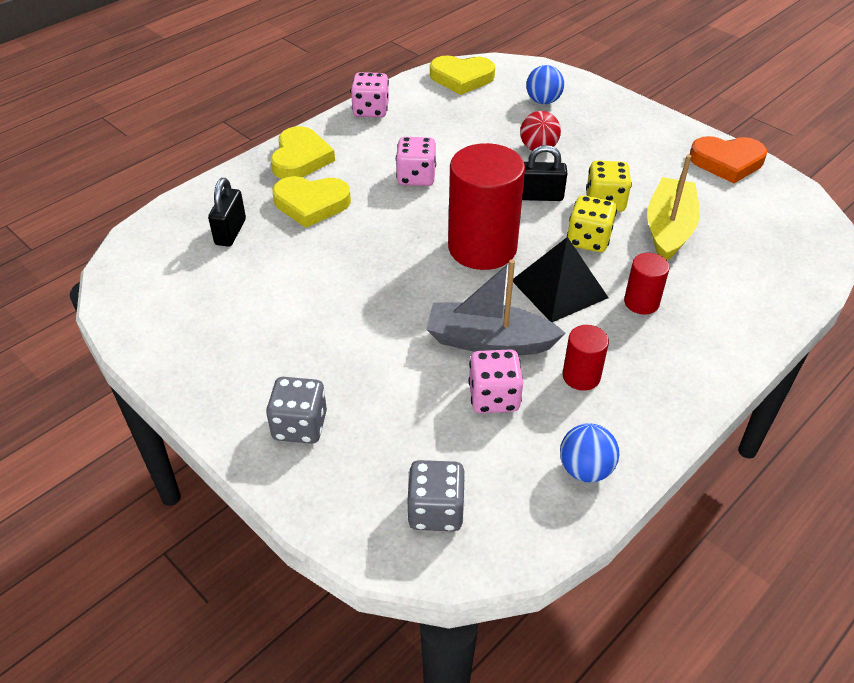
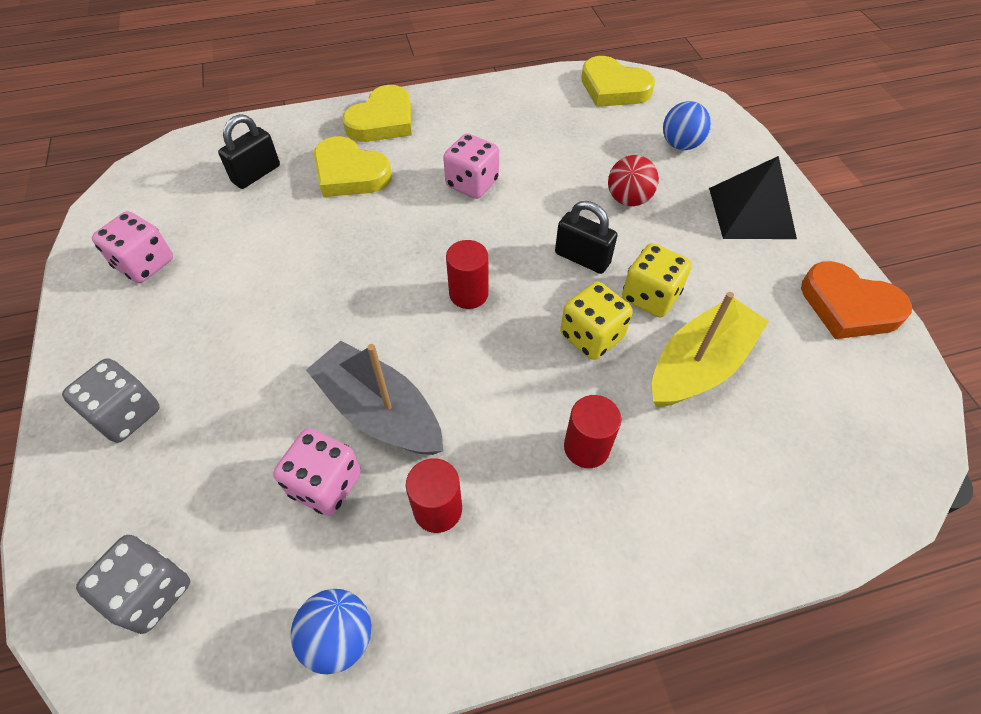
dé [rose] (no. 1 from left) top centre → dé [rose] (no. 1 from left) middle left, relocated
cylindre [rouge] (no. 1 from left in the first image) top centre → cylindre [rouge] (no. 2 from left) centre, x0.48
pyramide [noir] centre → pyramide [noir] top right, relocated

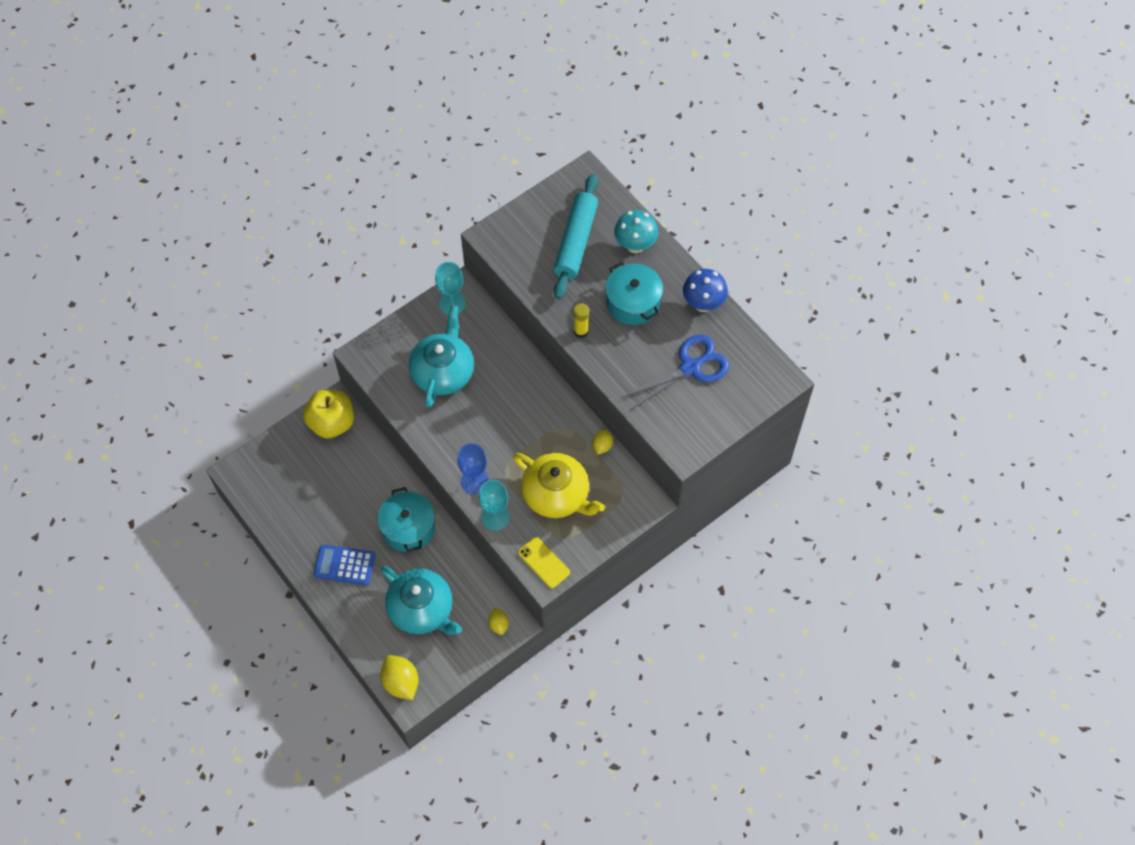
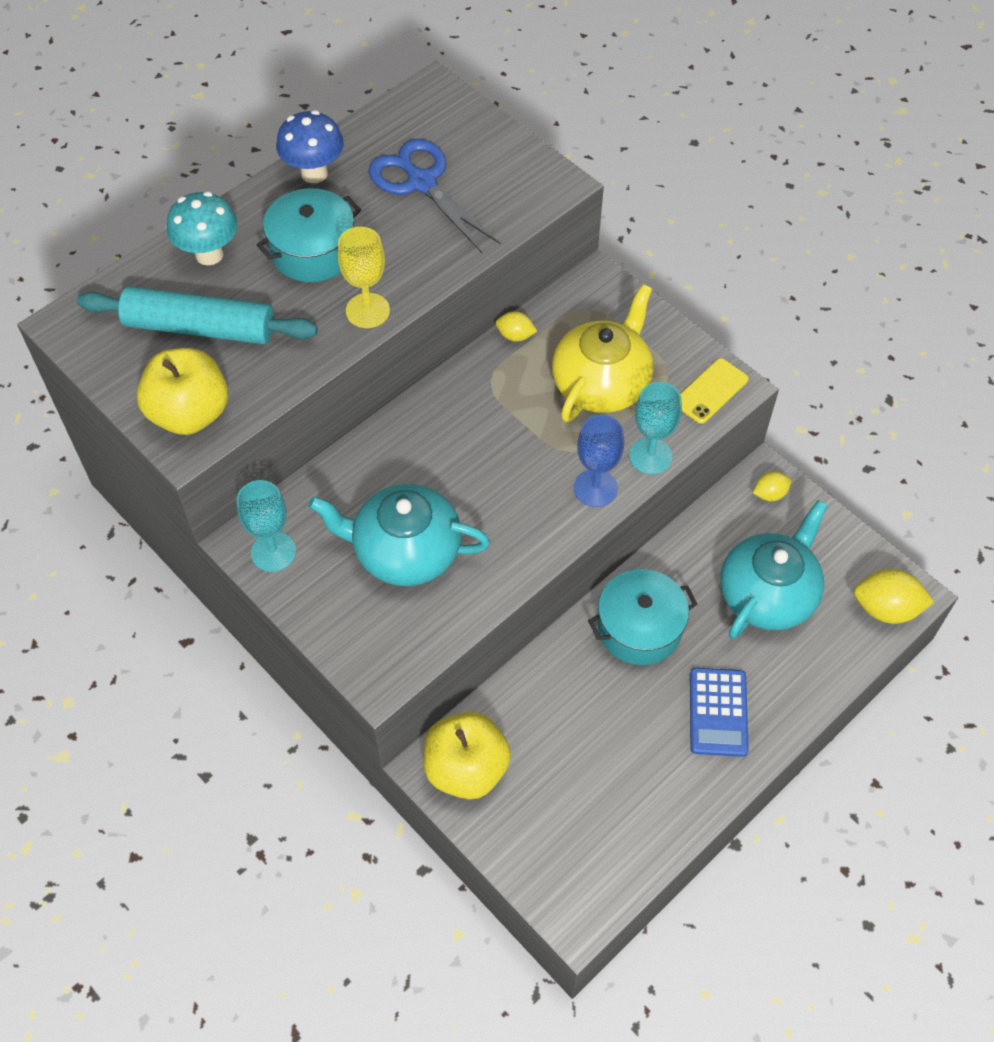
citron [jaune] (no. 1 from left in the first image) bottom centre → citron [jaune] (no. 3 from left) middle right, 45 degrees clockwise
bâton de colle [jaune] centre → verre à pied [jaune] top centre
- → pomme [jaune] (no. 1 from left) middle left

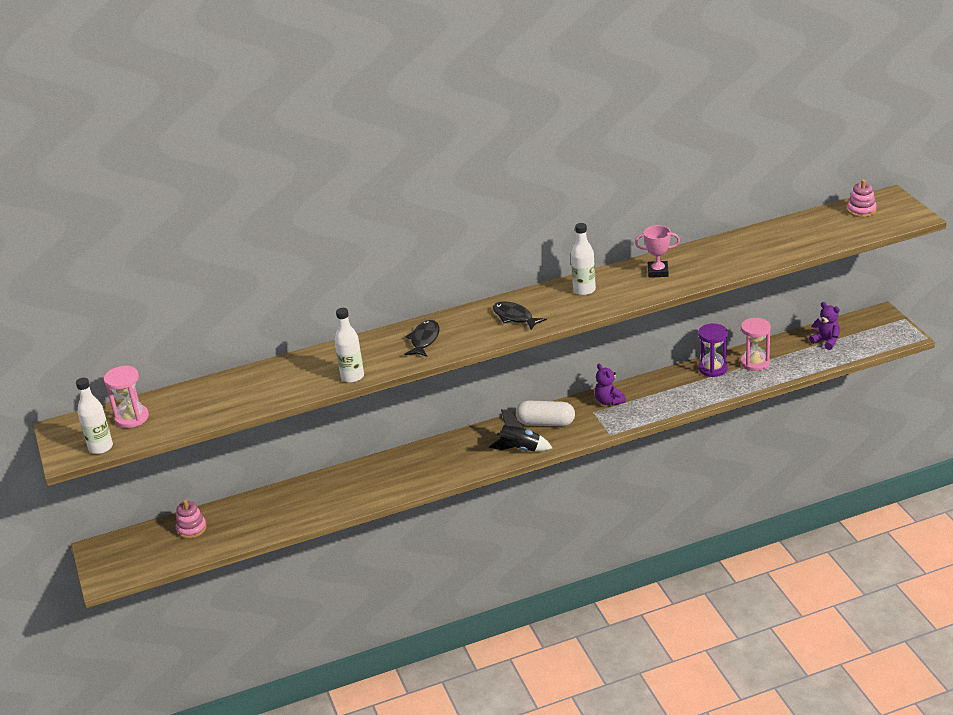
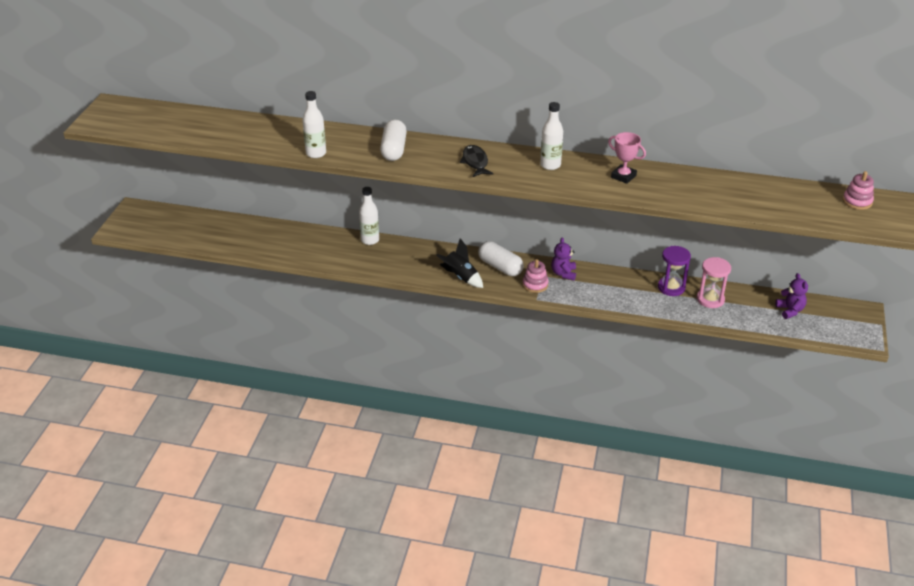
bouteille [blanc] (no. 1 from left in the first image) middle left → bouteille [blanc] (no. 2 from left) centre, relocated
sablier [rose] (no. 1 from left) middle left → -
jouet à empiler [rose] (no. 1 from left) bottom left → jouet à empiler [rose] (no. 1 from left) centre, relocated
poisson [noir] (no. 1 from left) centre → gélule [blanc] (no. 1 from left) top centre

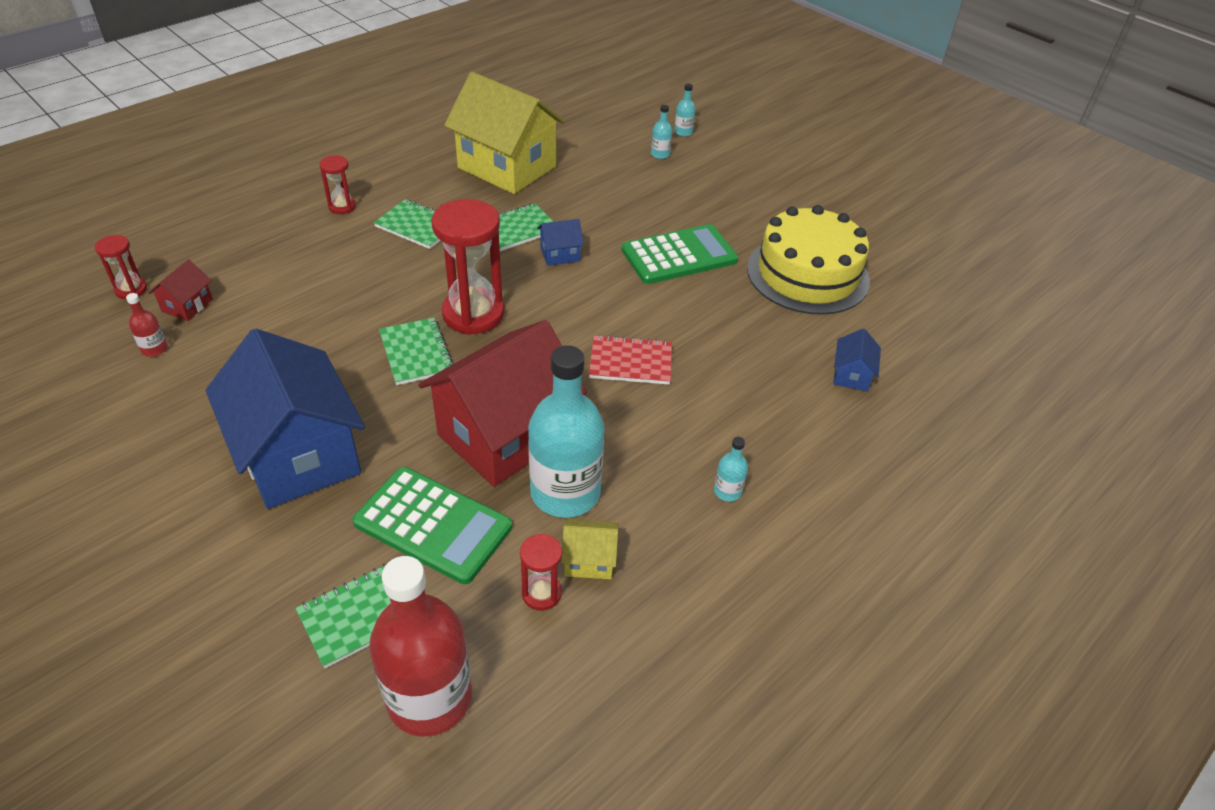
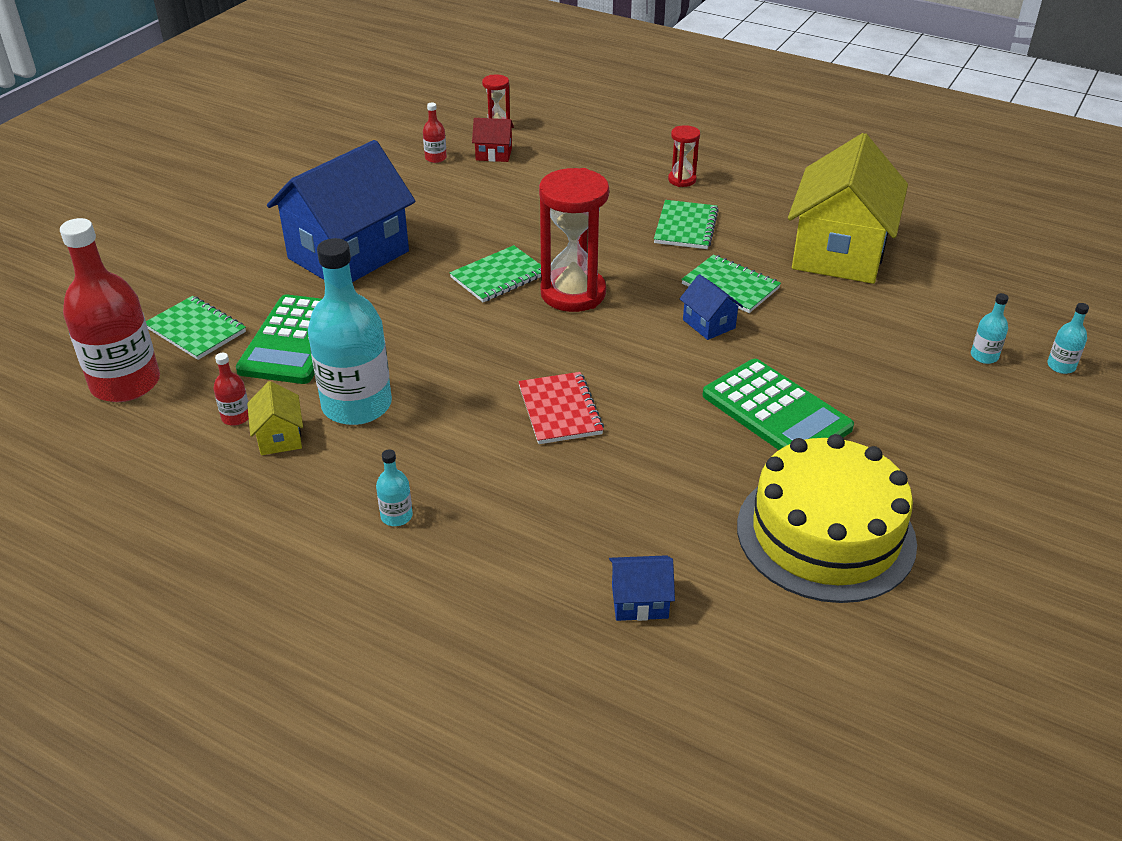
maison [rouge] (no. 2 from left) centre → -
sablier [rouge] (no. 4 from left) bottom centre → bouteille [rouge] (no. 2 from left) middle left

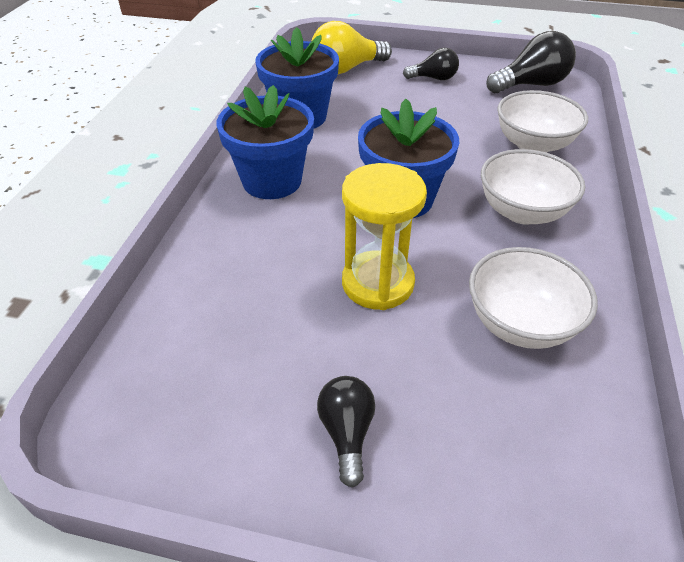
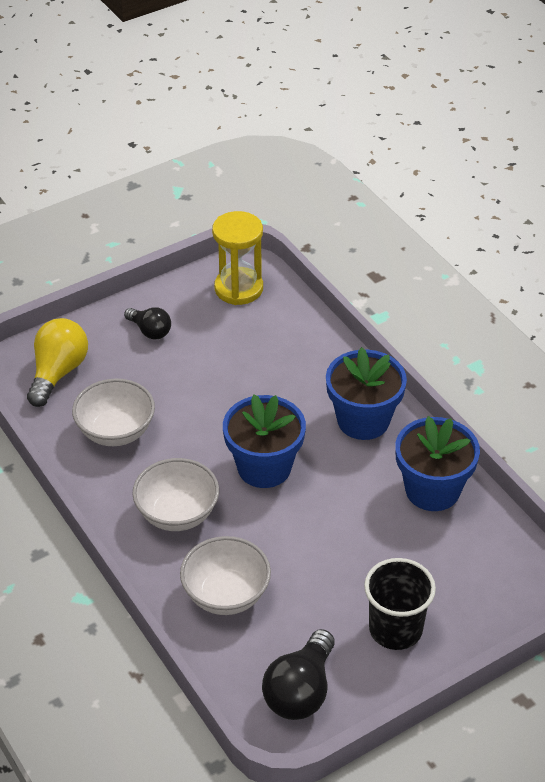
ampoule [jaune] top centre → ampoule [jaune] middle left, relocated
sablier [jaune] centre → sablier [jaune] top centre, relocated
ampoule [noir] (no. 2 from left) top centre → gobelet [noir] bottom right

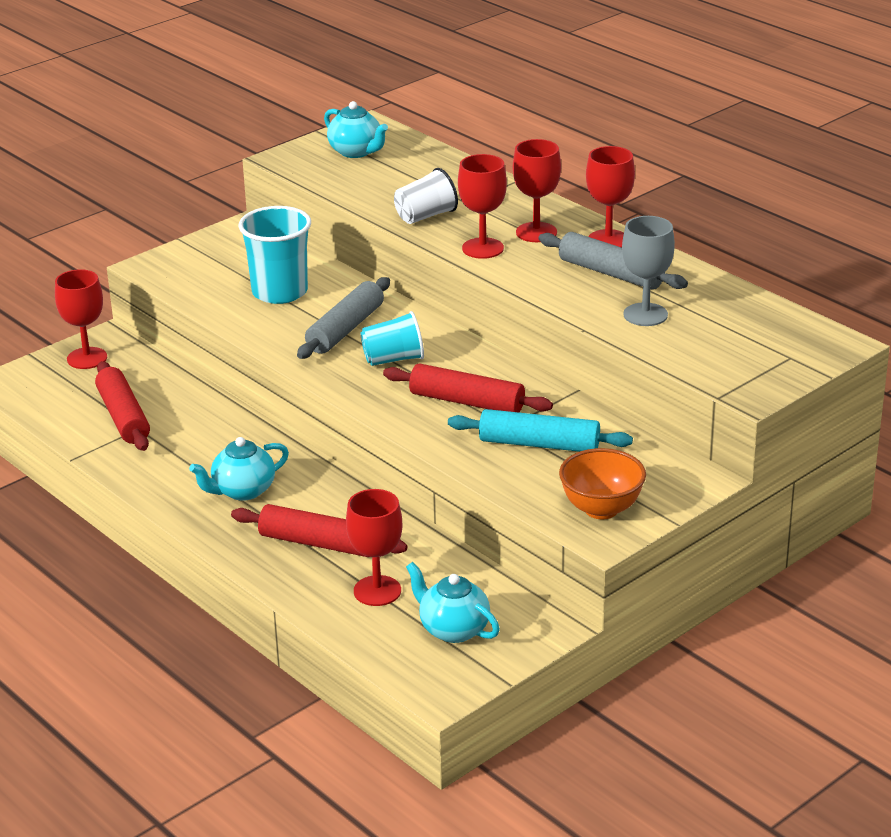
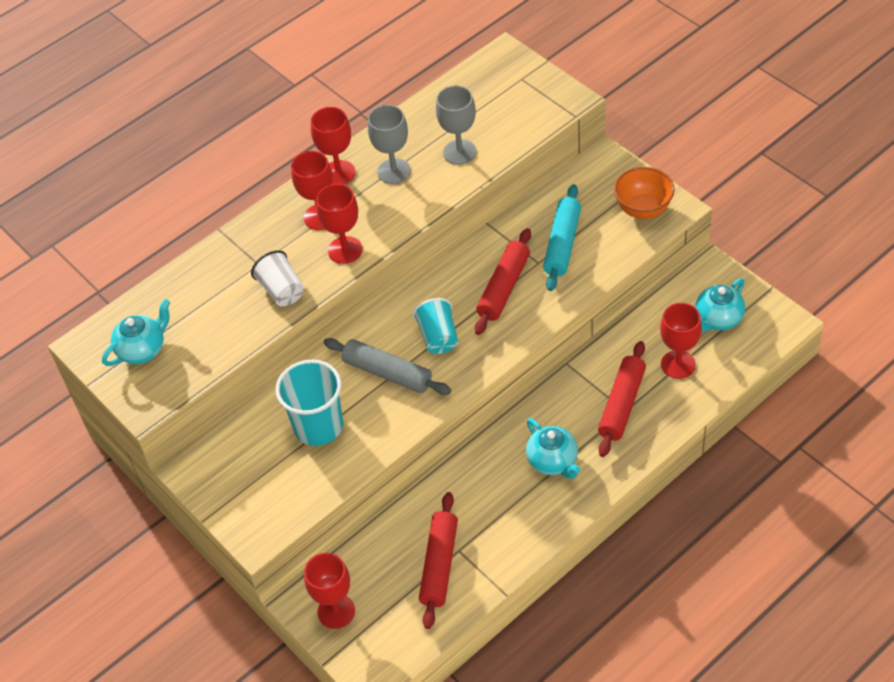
rouleau à pâtisserie [rouge] (no. 1 from left) middle left → rouleau à pâtisserie [rouge] (no. 1 from left) bottom centre, 60 degrees counterclockwise
rouleau à pâtisserie [gris] (no. 2 from left) top right → verre à pied [gris] (no. 1 from left) top centre

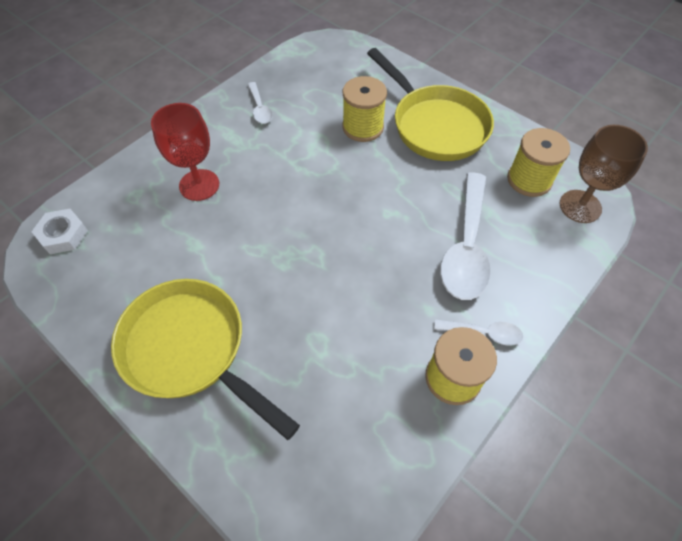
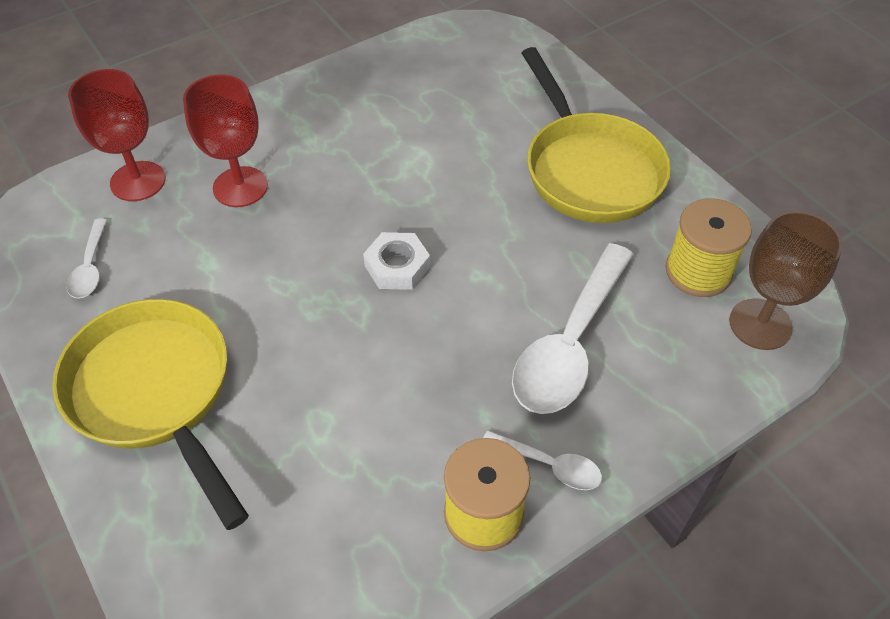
écrou [blanc] middle left → écrou [blanc] centre, relocated
cuillère [blanc] (no. 1 from left) top centre → cuillère [blanc] (no. 1 from left) middle left, relocated
bobine [jaune] (no. 1 from left) top centre → -
- → verre à pied [rouge] (no. 1 from left) top left

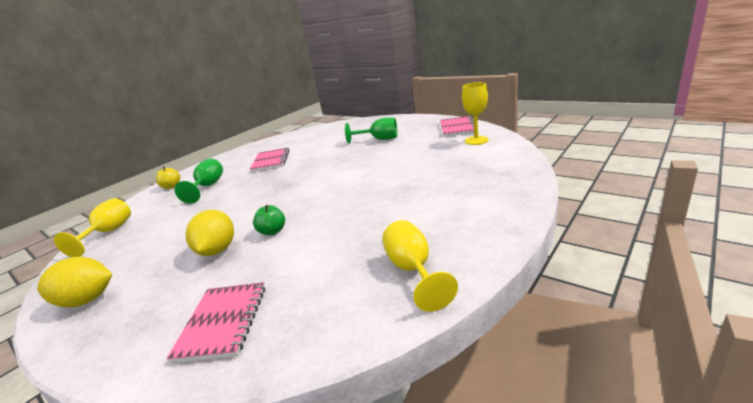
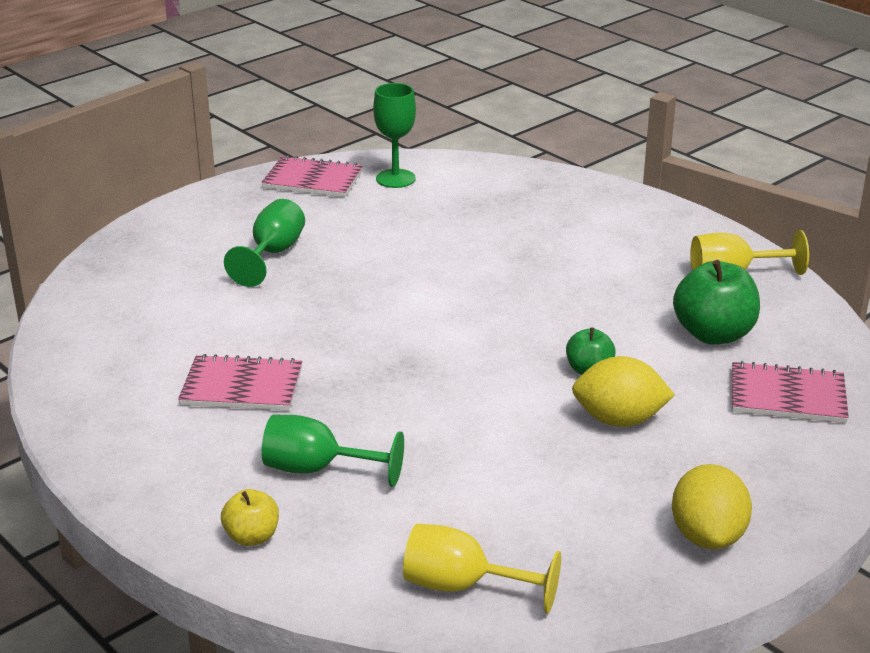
verre à pied [jaune] (no. 3 from left) top centre → verre à pied [vert] (no. 3 from left) top centre
- → pomme [vert] (no. 2 from left) middle right

